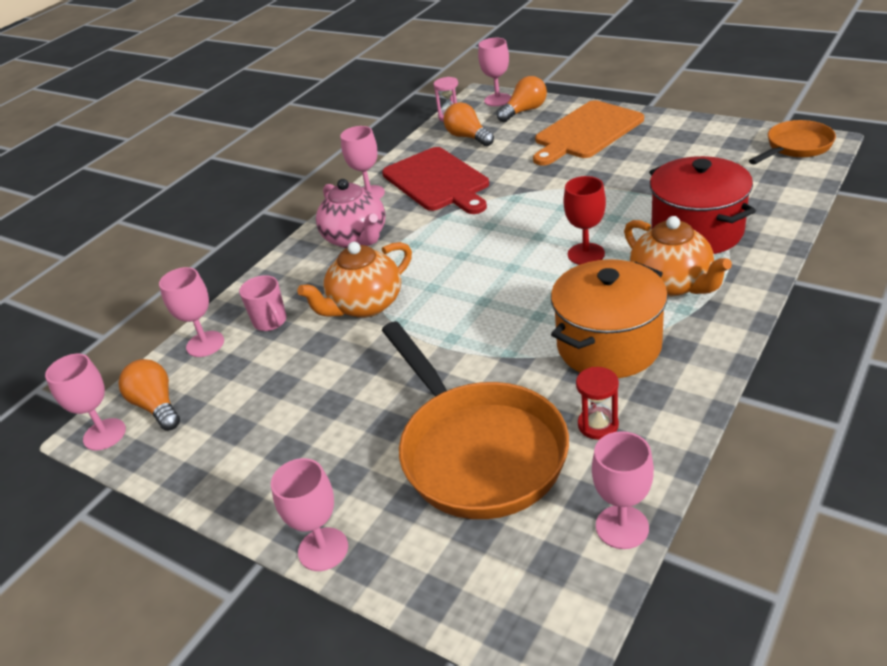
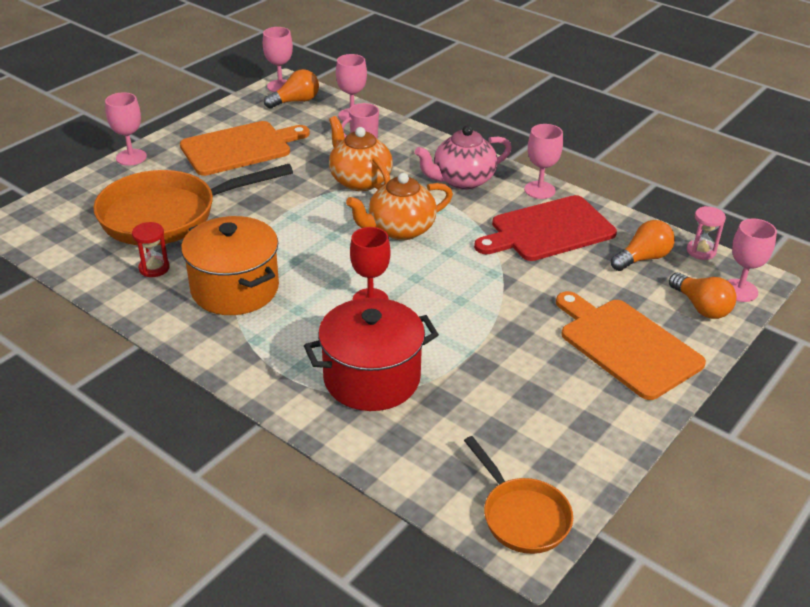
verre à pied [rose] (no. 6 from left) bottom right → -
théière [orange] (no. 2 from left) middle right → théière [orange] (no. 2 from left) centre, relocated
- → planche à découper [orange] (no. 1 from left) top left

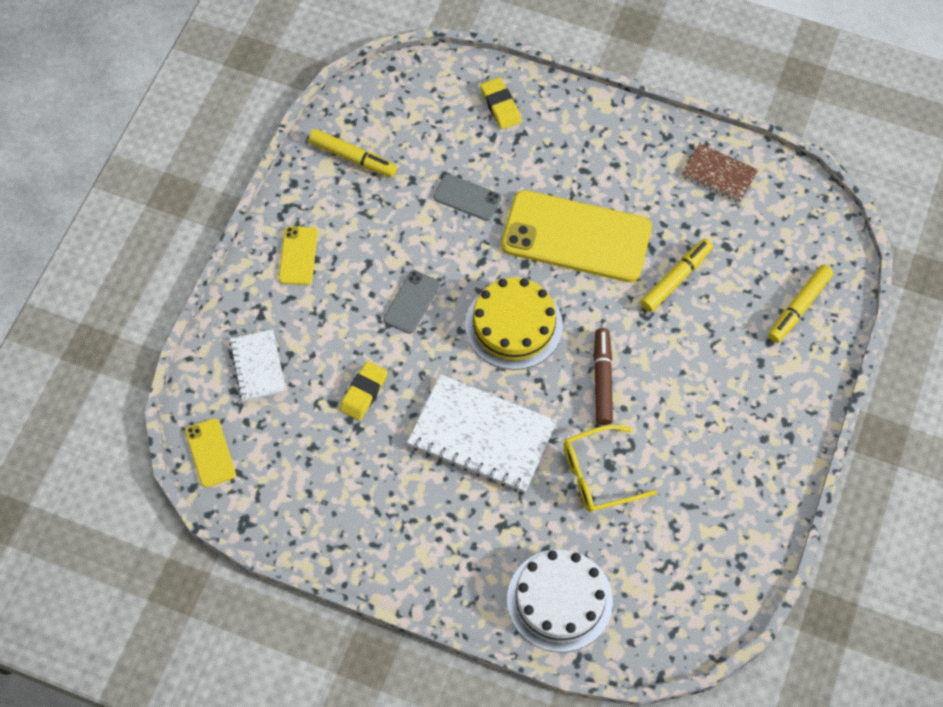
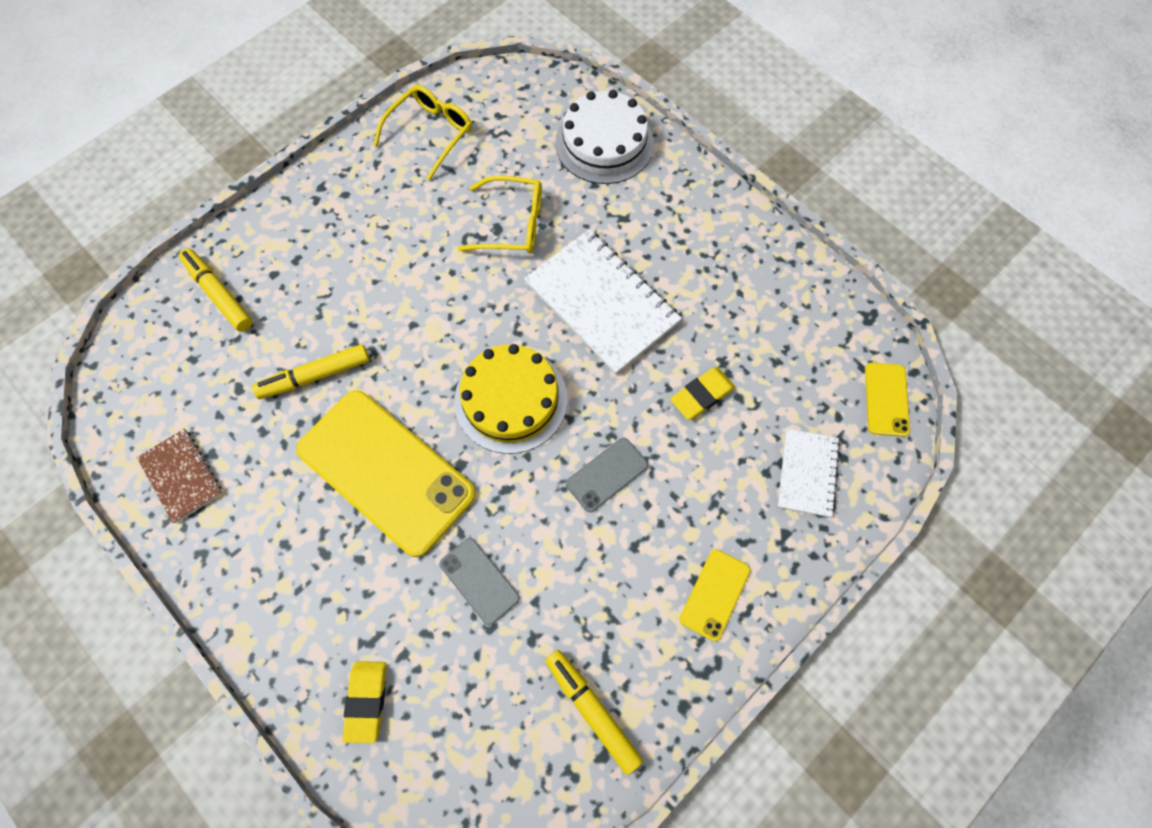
feutre [marron] centre → -
feutre [jaune] (no. 3 from left in the first image) middle right → feutre [jaune] (no. 1 from left) middle left, 105 degrees counterclockwise
- → lunettes [jaune] (no. 1 from left) top centre

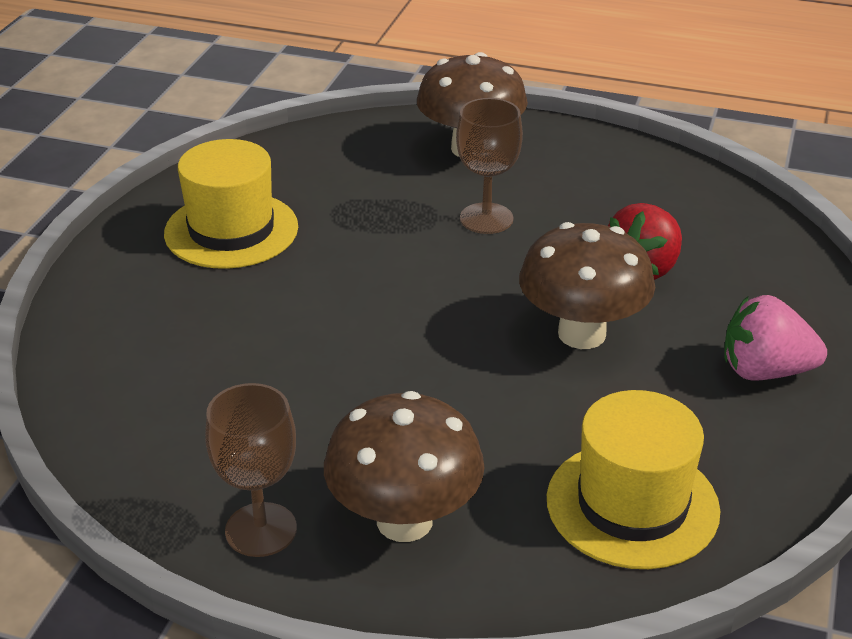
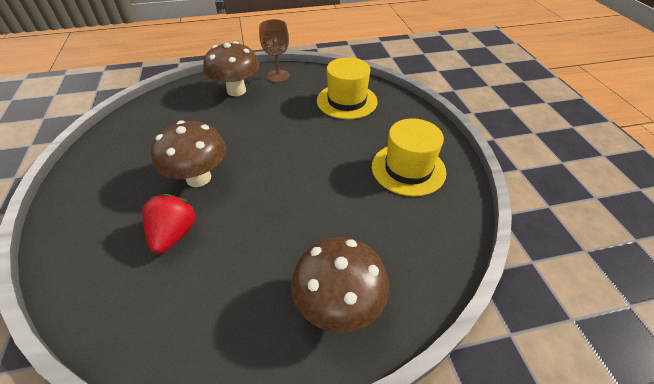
verre à pied [marron] (no. 2 from left) top centre → -
chapeau [jaune] (no. 2 from left in the first image) bottom right → chapeau [jaune] (no. 1 from left) top centre, relocated
fraise [rose] middle right → -

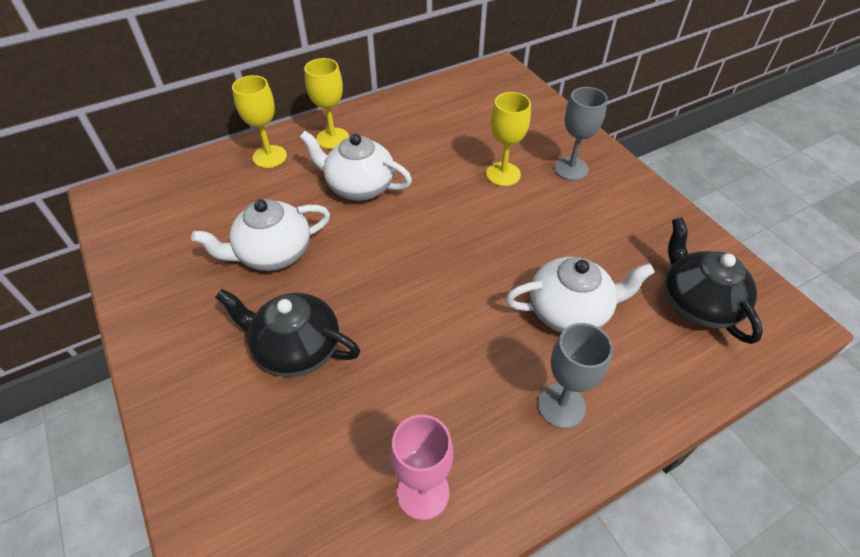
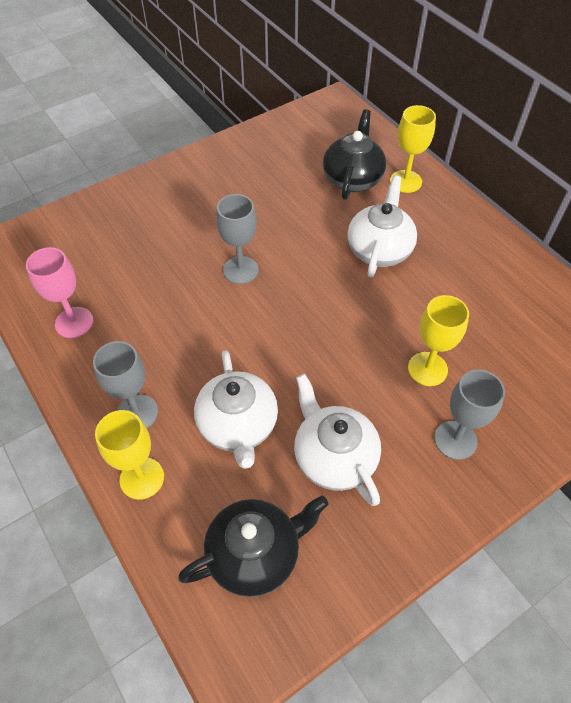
théière [blanc] (no. 1 from left in the first image) middle left → théière [blanc] (no. 2 from left) centre, relocated
théière [noir] (no. 1 from left in the first image) centre → théière [noir] (no. 2 from left) top centre, relocated
verre à pied [jaune] (no. 2 from left in the first image) top centre → verre à pied [jaune] (no. 1 from left) middle left, relocated
- → verre à pied [gris] (no. 2 from left) centre

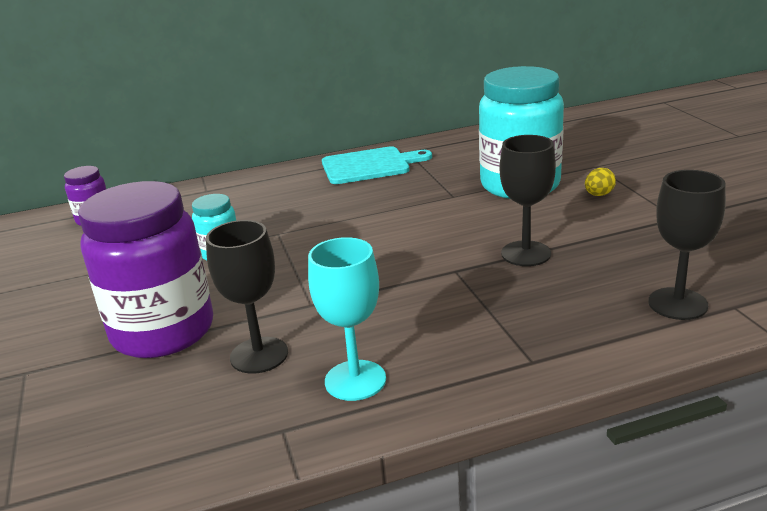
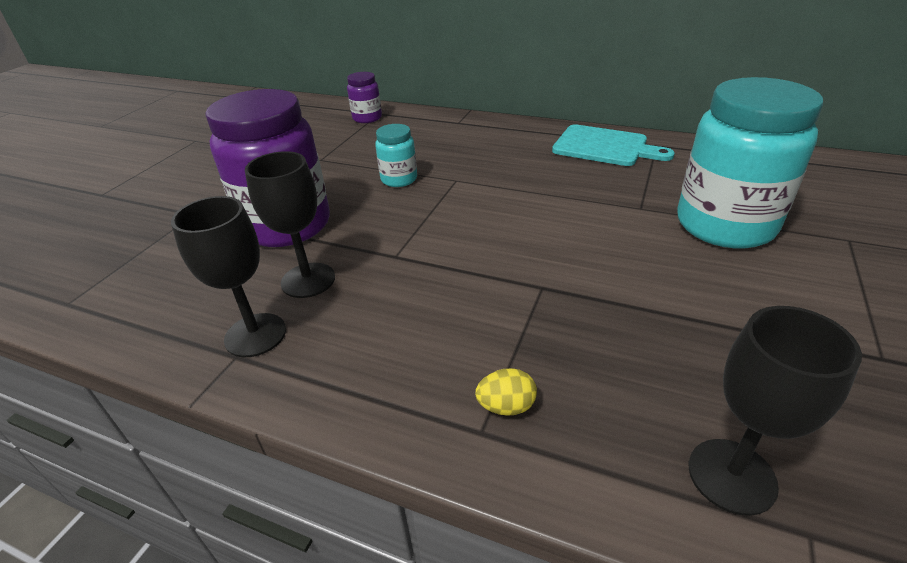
verre à pied [turquoise] centre → -
verre à pied [noir] (no. 2 from left in the first image) middle right → verre à pied [noir] (no. 1 from left) middle left, relocated
œuf [jaune] middle right → œuf [jaune] bottom centre, relocated

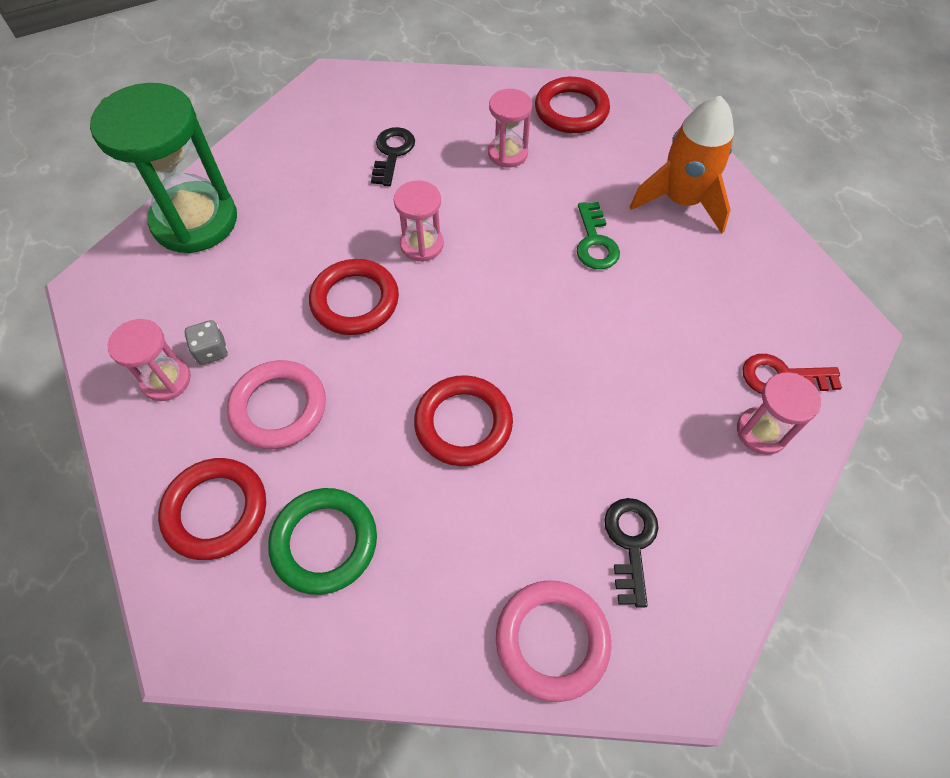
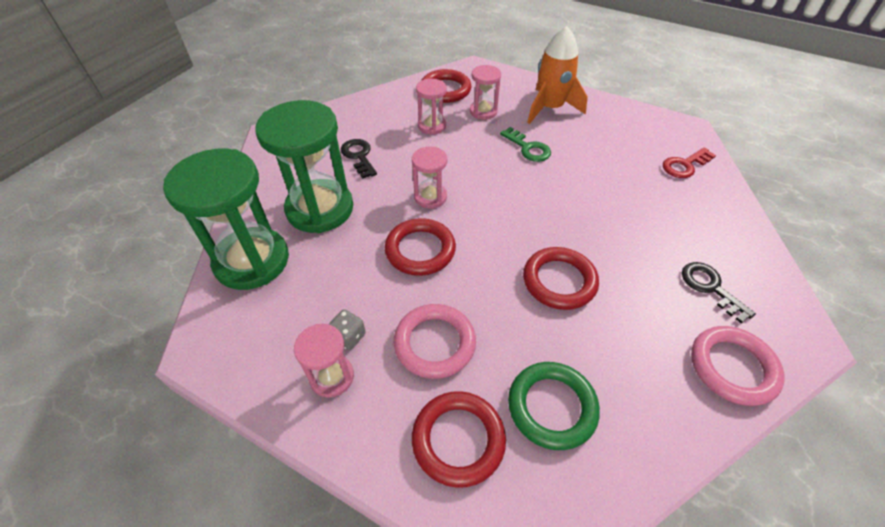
sablier [rose] (no. 4 from left) middle right → sablier [rose] (no. 4 from left) top centre, relocated
- → sablier [vert] (no. 2 from left) top centre

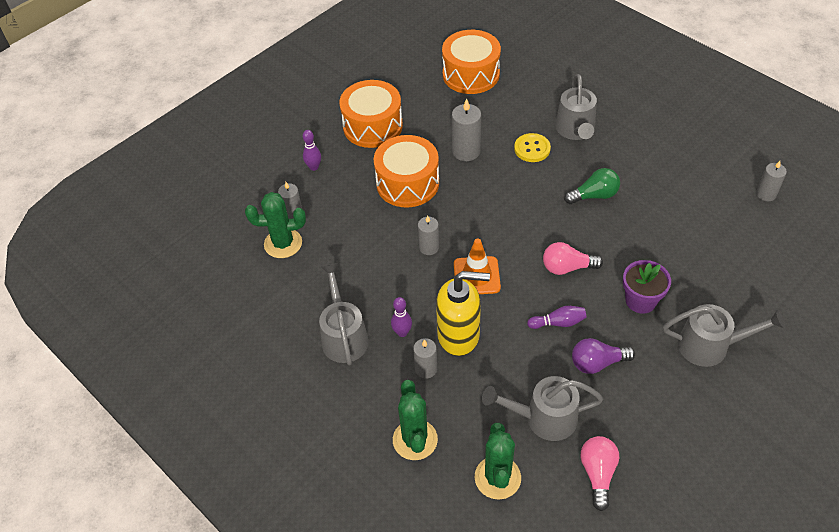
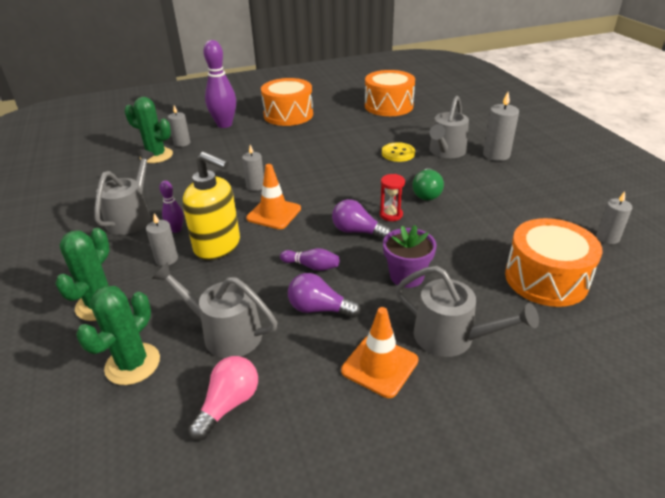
quille [violet] (no. 1 from left in the first image) top centre → quille [violet] (no. 2 from left) top left, x2.00
tambour [orange] (no. 2 from left in the first image) top centre → tambour [orange] (no. 3 from left) middle right, relocated
bougie [gris] (no. 4 from left) top centre → bougie [gris] (no. 4 from left) top right, relocated
ampoule [rose] (no. 1 from left) middle right → ampoule [violet] (no. 2 from left) centre
ampoule [vert] middle right → ampoule [vert] centre, 90 degrees clockwise
- → cône de chantier [orange] (no. 2 from left) bottom centre
- → sablier [rouge] centre

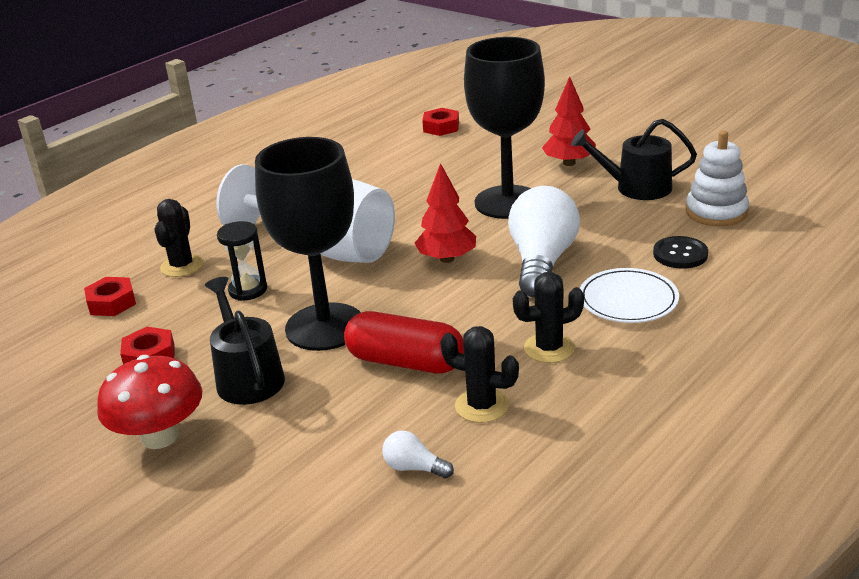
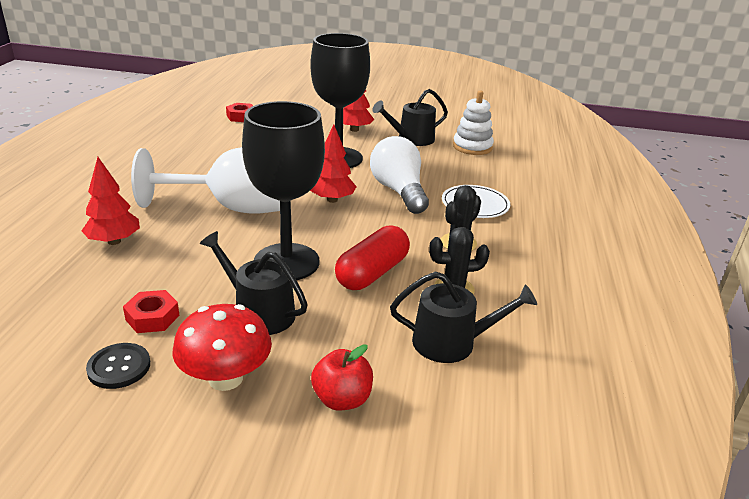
écrou [rouge] (no. 1 from left) middle left → -
cactus [noir] (no. 1 from left) middle left → arbre [rouge] (no. 1 from left) middle left
sablier [noir] middle left → -
gélule [rouge] centre, 45 degrees counterclockwise
ampoule [blanc] (no. 1 from left) bottom centre → arrosoir [noir] (no. 3 from left) centre
bouton [noir] middle right → bouton [noir] bottom left, relocated
- → pomme [rouge] bottom centre

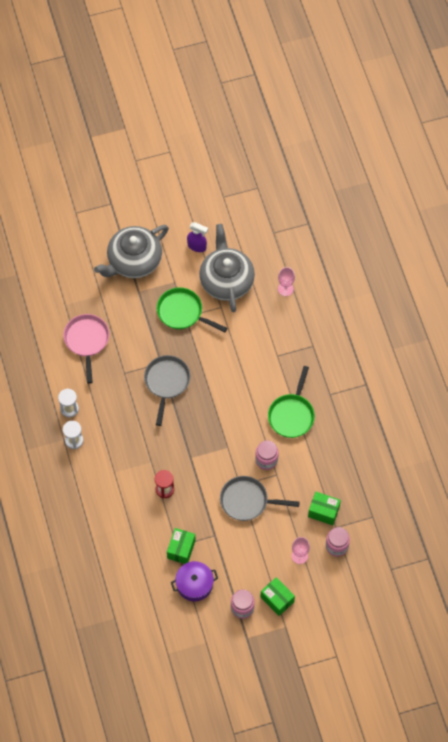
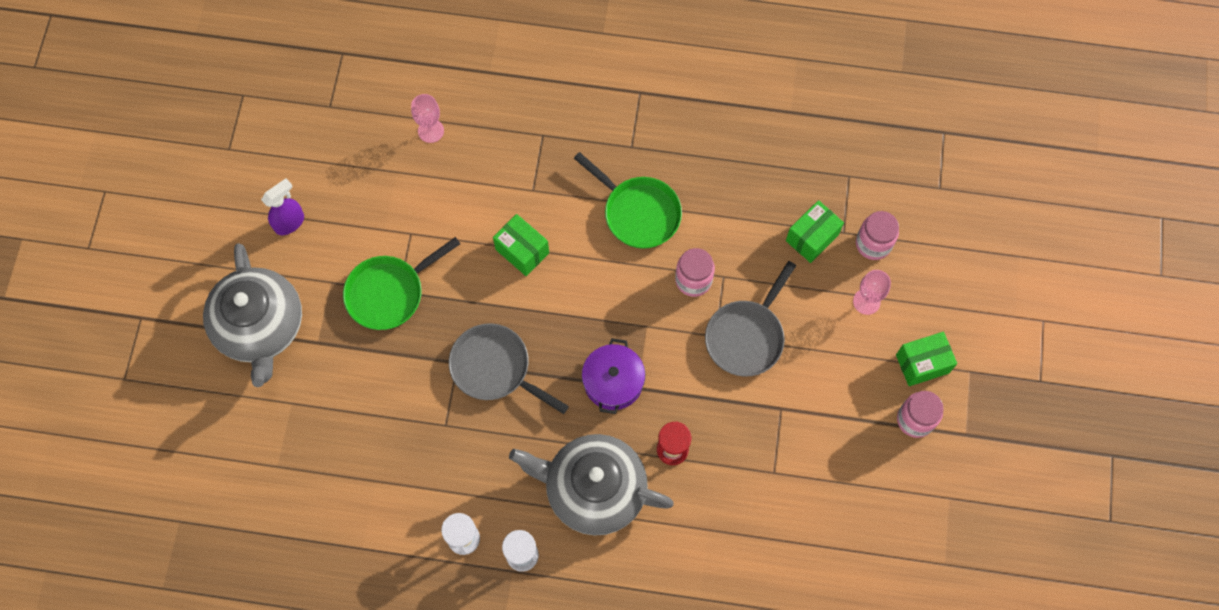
poêle [rose] middle left → -
boîte [vert] (no. 1 from left) bottom centre → boîte [vert] (no. 1 from left) centre, relocated
marmite [violet] bottom centre → marmite [violet] centre, relocated
théière [gris] (no. 2 from left) centre → théière [gris] (no. 2 from left) bottom centre, relocated

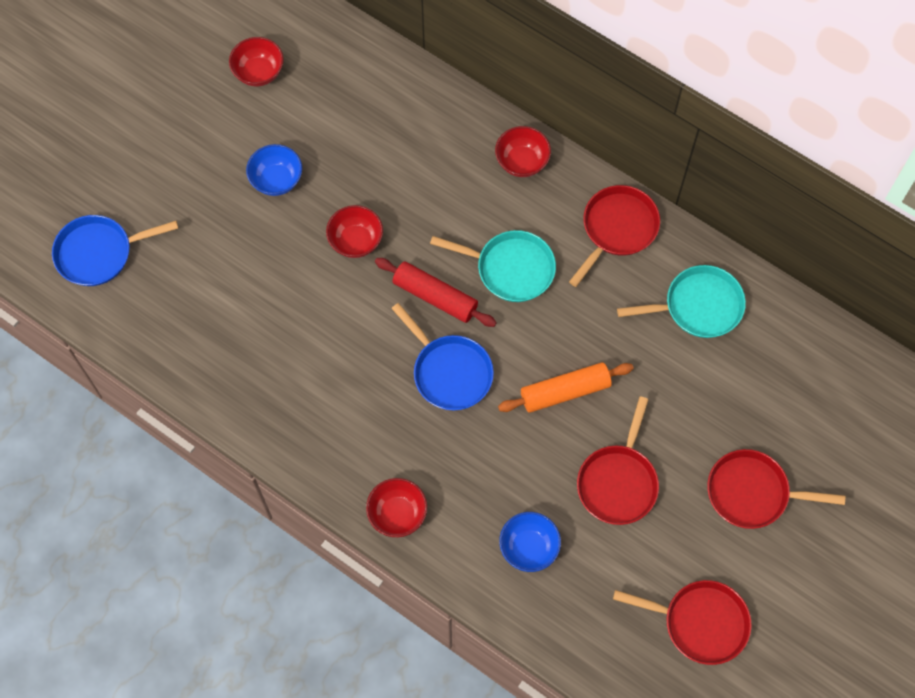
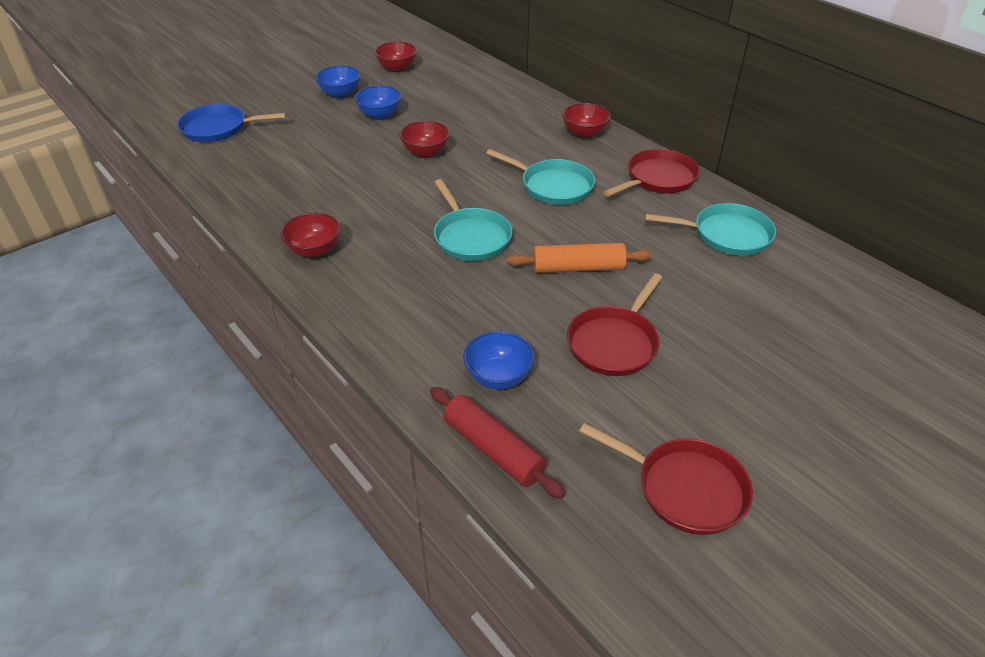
bol [rouge] (no. 3 from left in the first image) bottom centre → bol [rouge] (no. 1 from left) middle left, relocated
rouleau à pâtisserie [rouge] centre → rouleau à pâtisserie [rouge] bottom centre, relocated
poêle [bleu] (no. 2 from left) centre → poêle [turquoise] (no. 1 from left) centre
poêle [rouge] (no. 4 from left) bottom right → -
- → bol [bleu] (no. 1 from left) top centre

